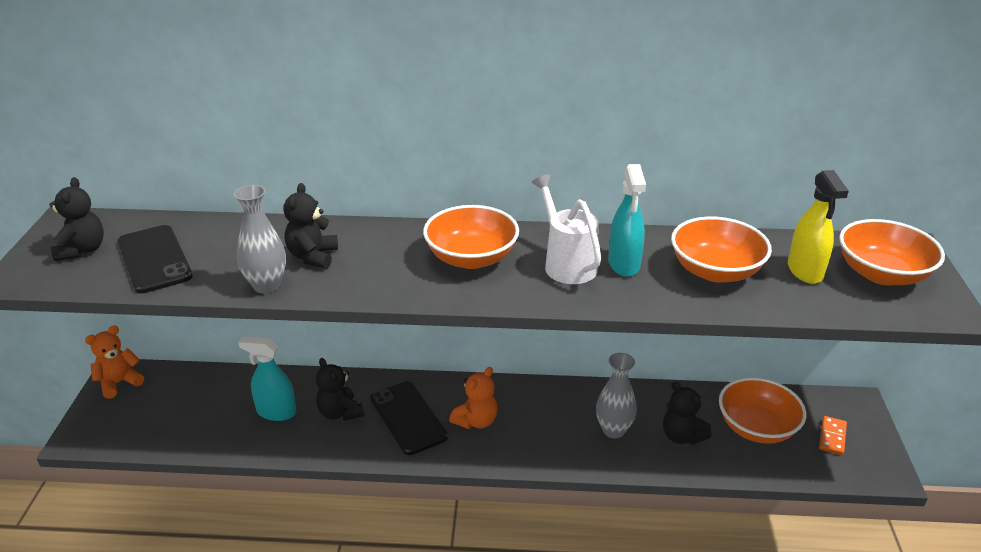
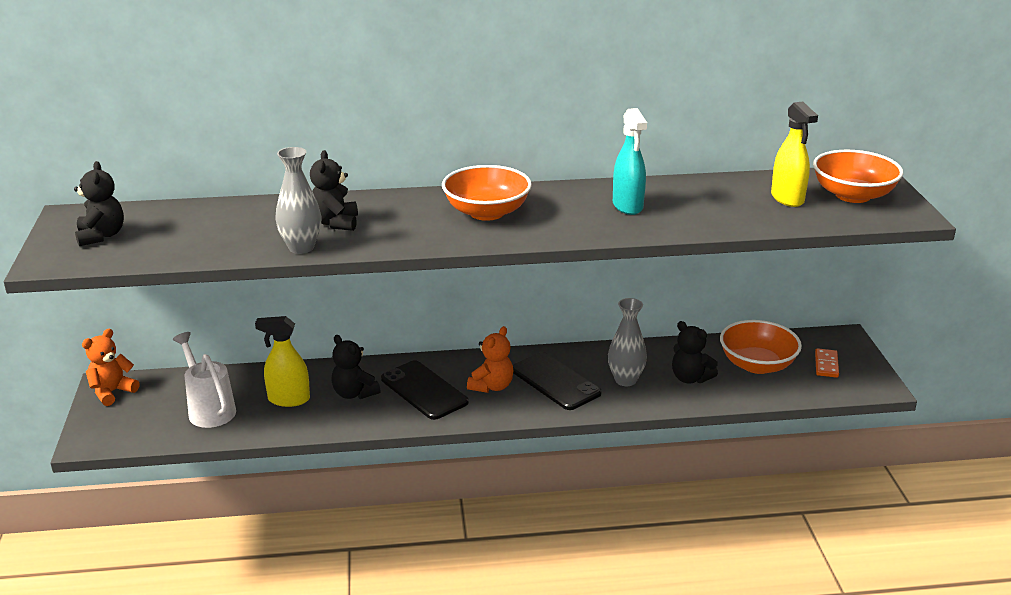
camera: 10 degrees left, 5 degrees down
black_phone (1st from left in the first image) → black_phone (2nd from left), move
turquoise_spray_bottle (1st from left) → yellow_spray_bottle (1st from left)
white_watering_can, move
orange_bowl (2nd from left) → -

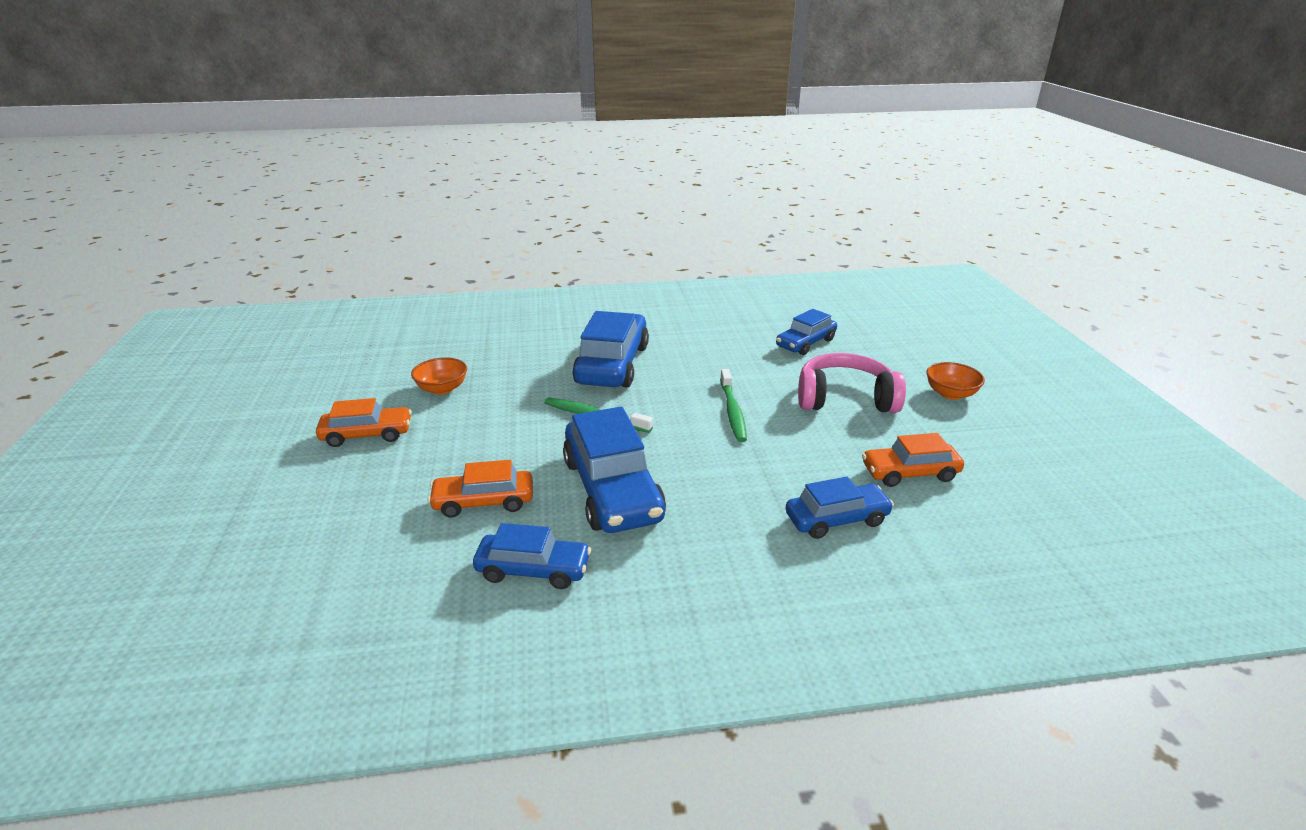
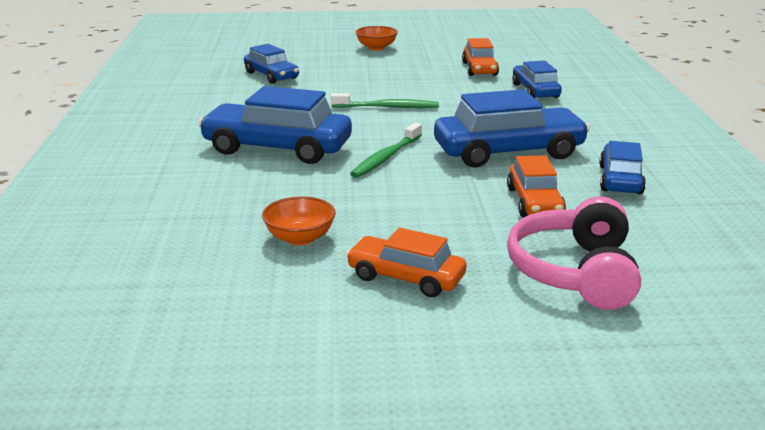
camera: 85 degrees left, 5 degrees down
orange_car (1st from left), 60 degrees counterclockwise
pink_headphones, move

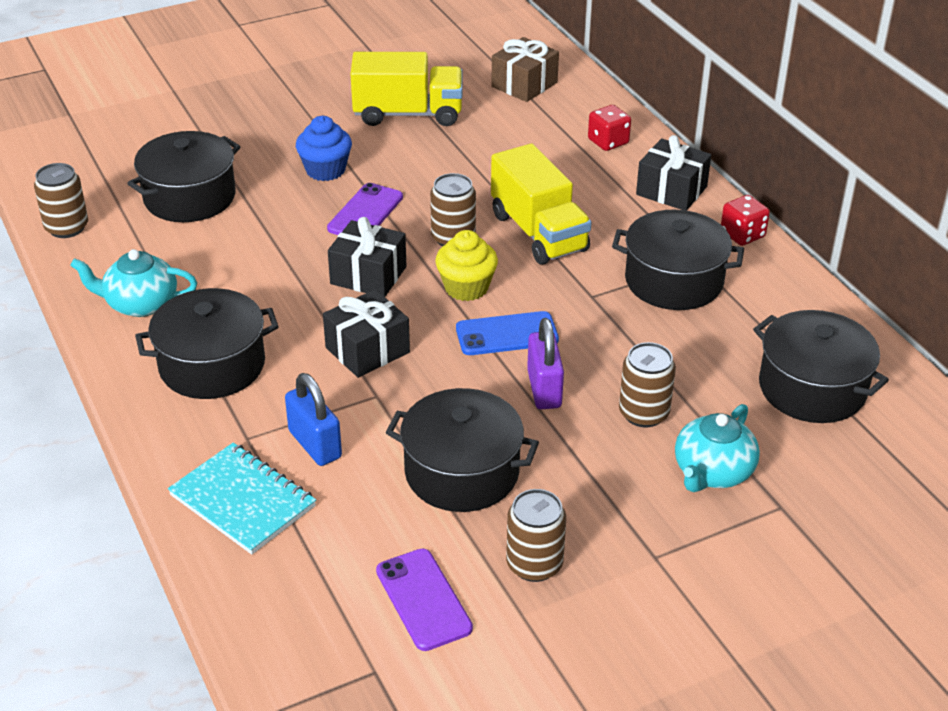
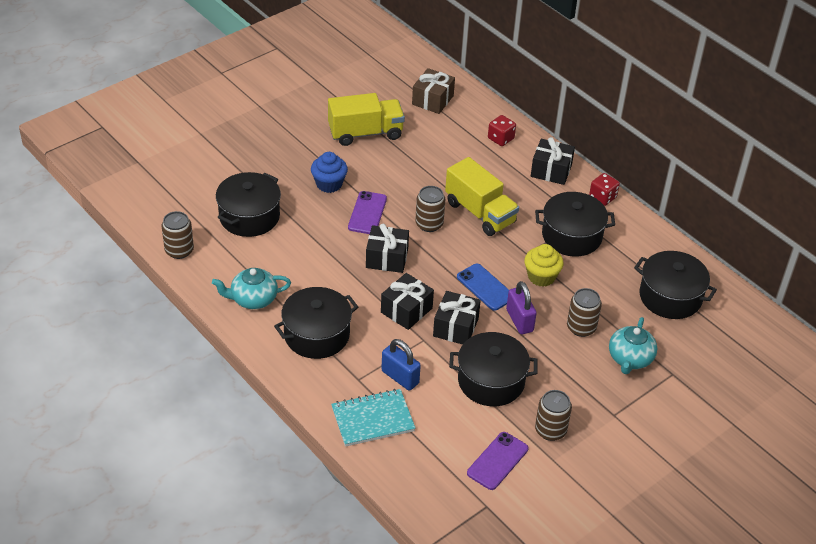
camera: 15 degrees left, 5 degrees up
turquoise_notebook, 45 degrees counterclockwise
purple_phone (2nd from left), 75 degrees clockwise
yellow_cupcake, move
blue_phone, 75 degrees clockwise
- → black_gift (3rd from left)

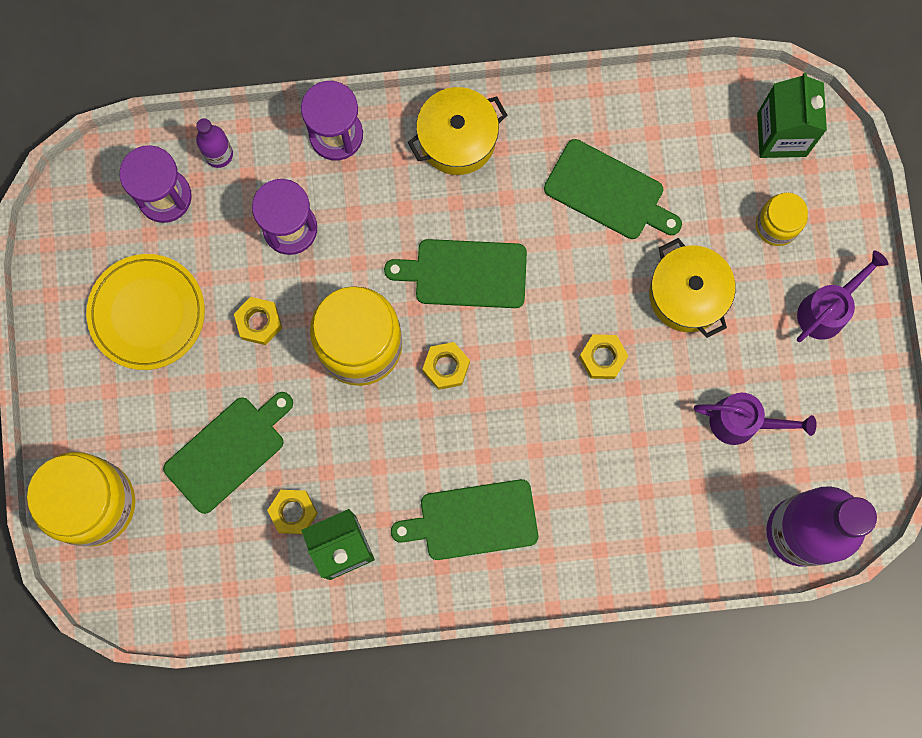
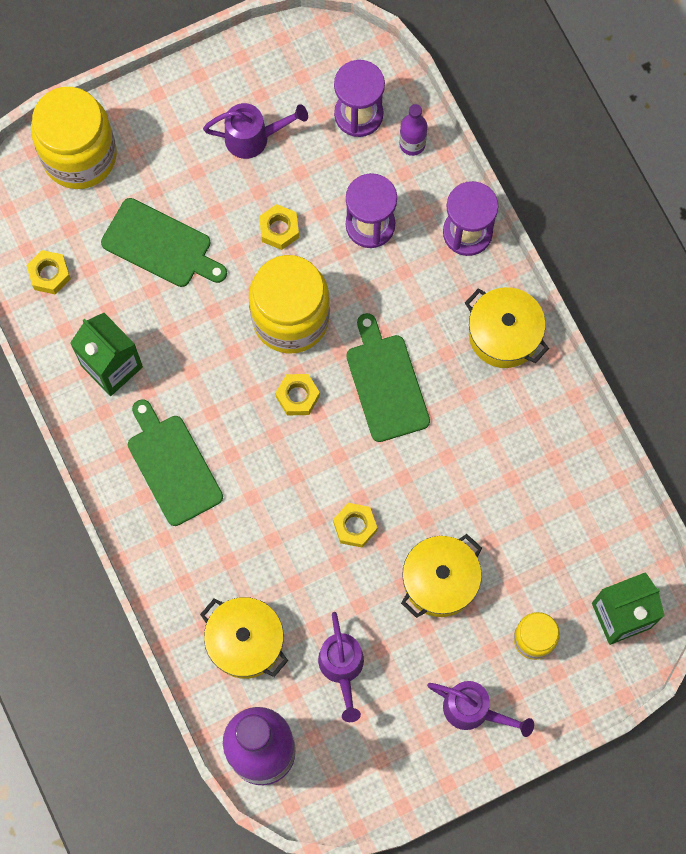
camera: 70 degrees right, 5 degrees down
yellow_plate → purple_watering_can (1st from left)
yellow_nut (2nd from left in the first image) → yellow_nut (1st from left), move
green_cutting_board (4th from left) → -
- → yellow_pot (1st from left)

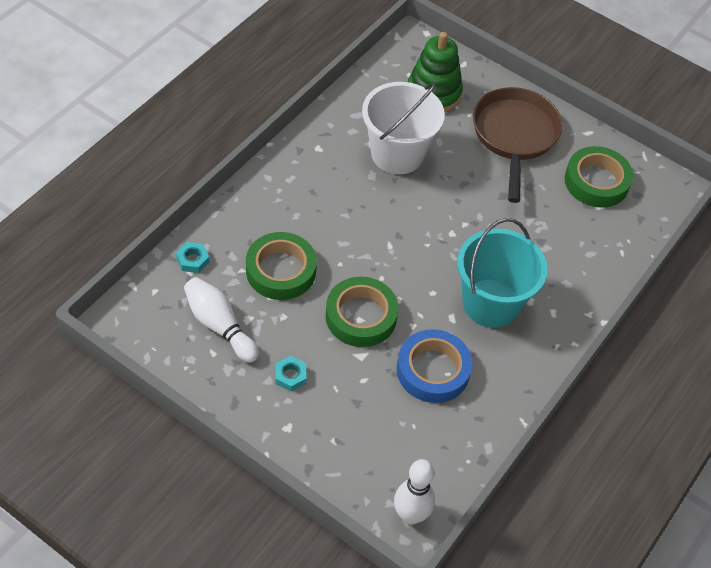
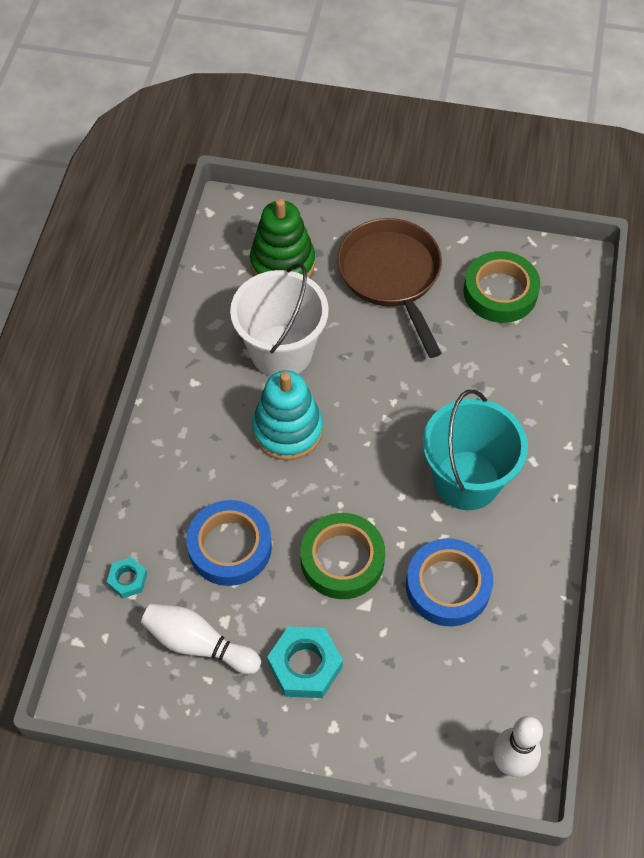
camera: 20 degrees left, 5 degrees up
green_tape (1st from left) → blue_tape (1st from left)
turquoise_nut (2nd from left), x1.79
- → turquoise_stacking_toy

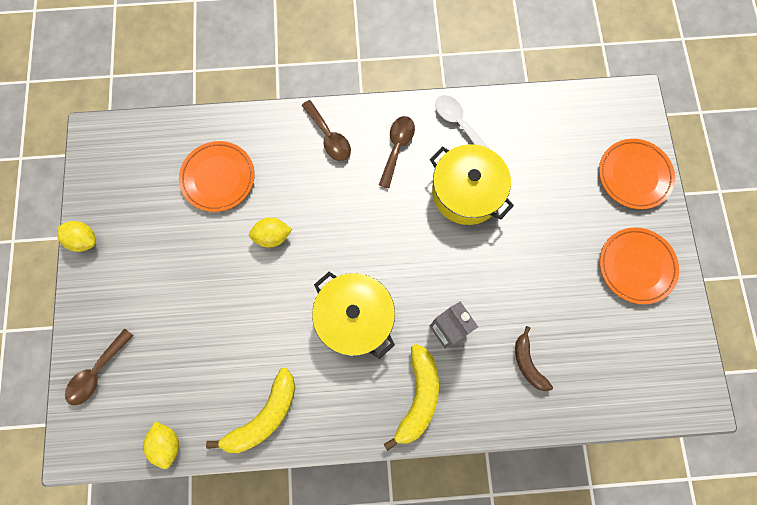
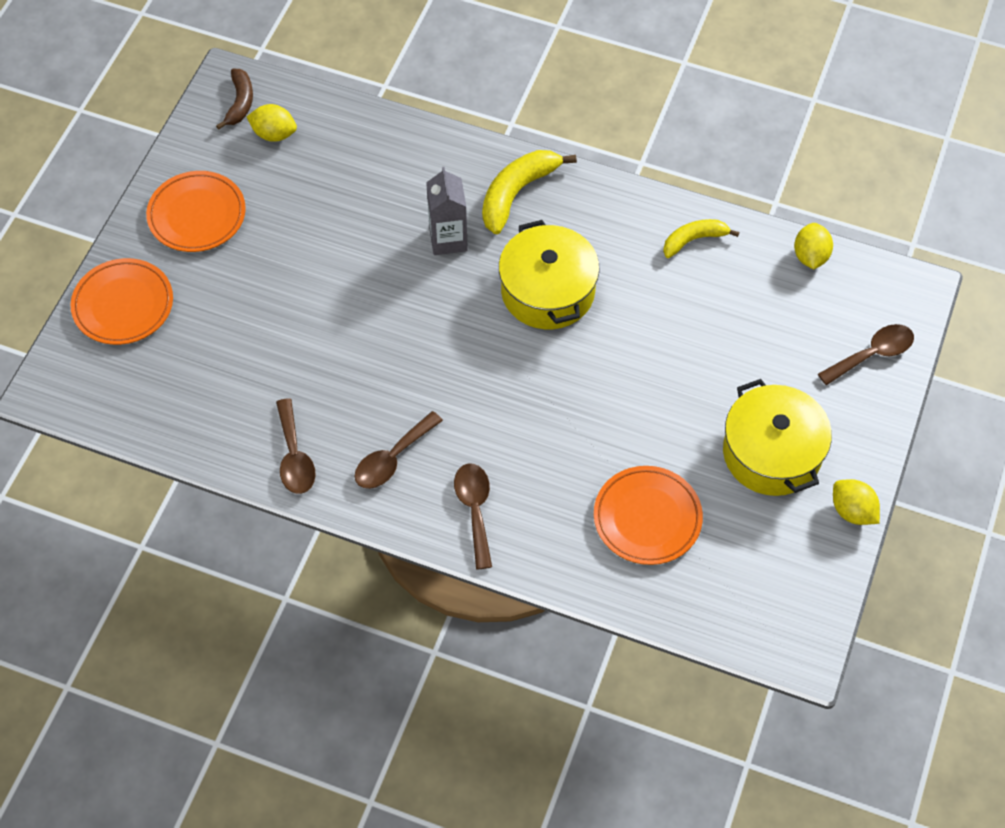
camera: 155 degrees left, 15 degrees down
yellow_banana (1st from left in the first image) → yellow_banana (2nd from left), x0.63
yellow_lemon (3rd from left in the first image) → yellow_lemon (1st from left), move
yellow_pot (2nd from left), move
white_spoon → brown_spoon (1st from left)
brown_banana, move

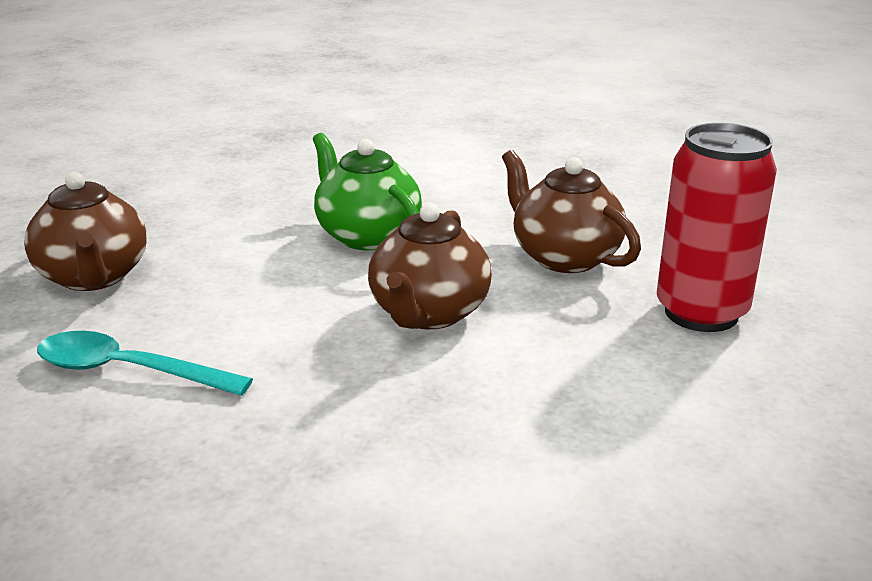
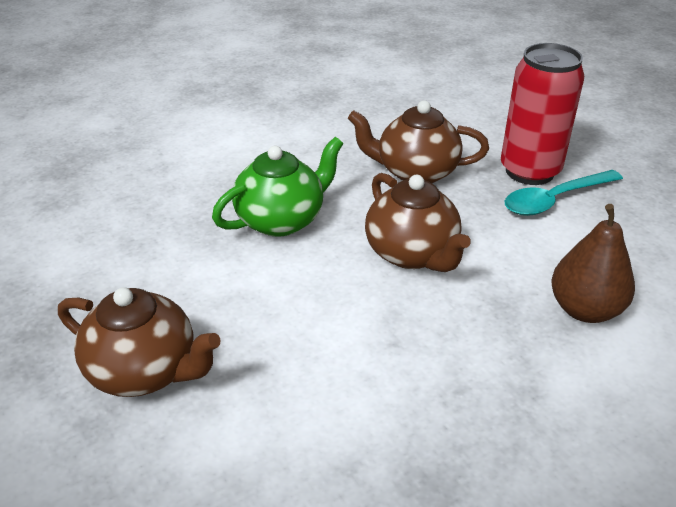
camera: 45 degrees left, 10 degrees up
turquoise_spoon, move
green_teapot, 135 degrees clockwise
- → brown_pear

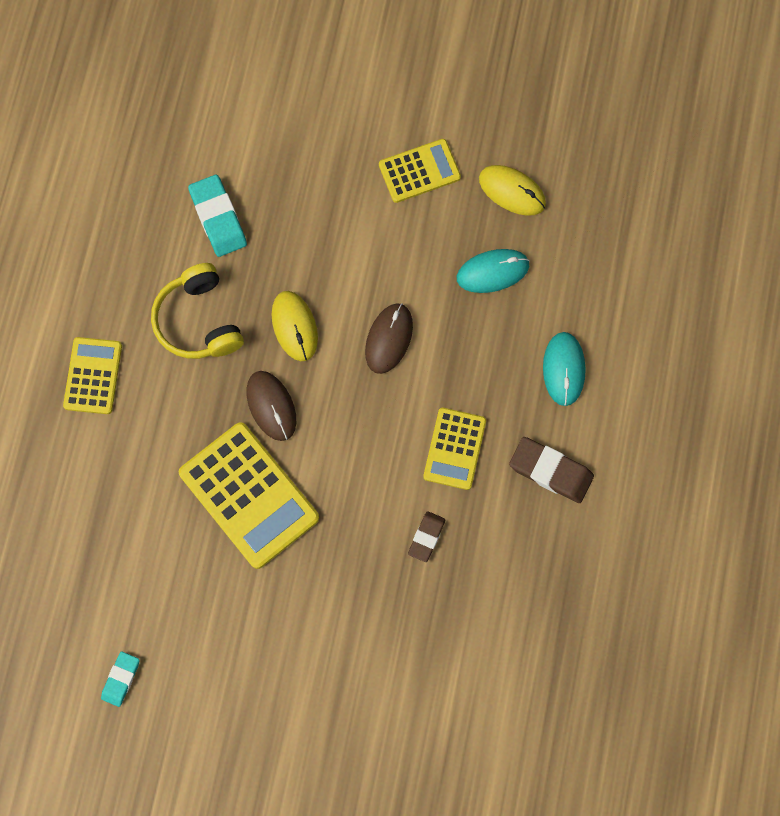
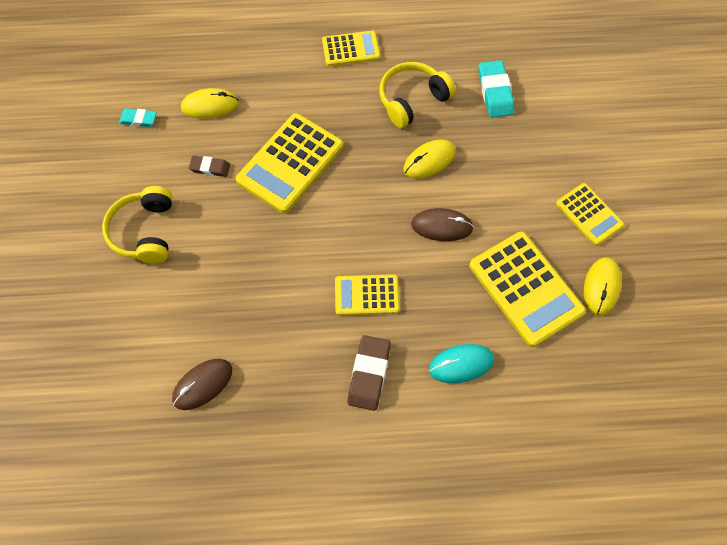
camera: 75 degrees right, 10 degrees down
turquoise_eraser (2nd from left), 60 degrees counterclockwise
brown_mouse (1st from left), move
brown_eraser (1st from left), move
turquoise_mouse (1st from left) → yellow_calculator (4th from left)
- → yellow_headphones (1st from left)
- → yellow_mouse (1st from left)

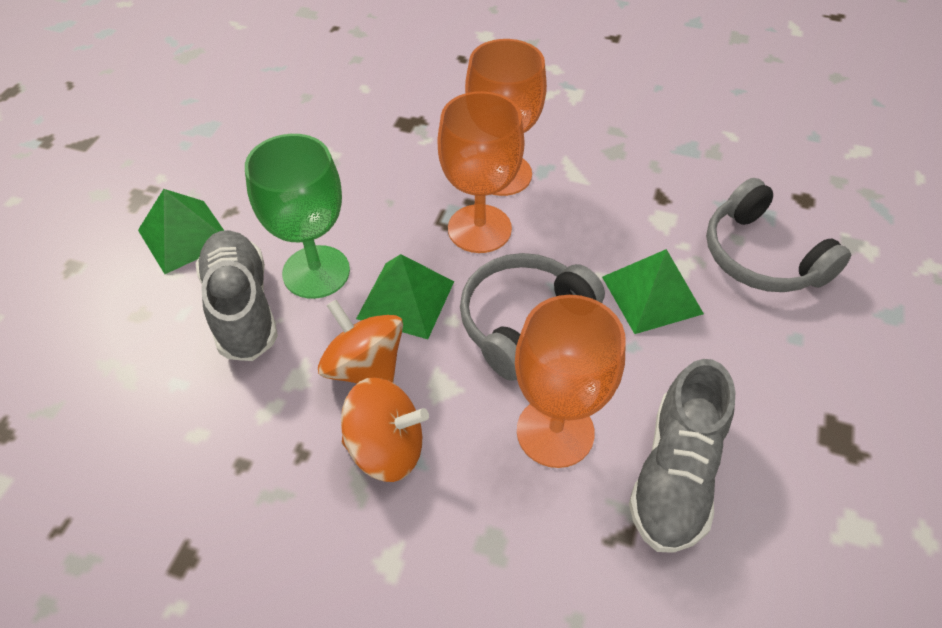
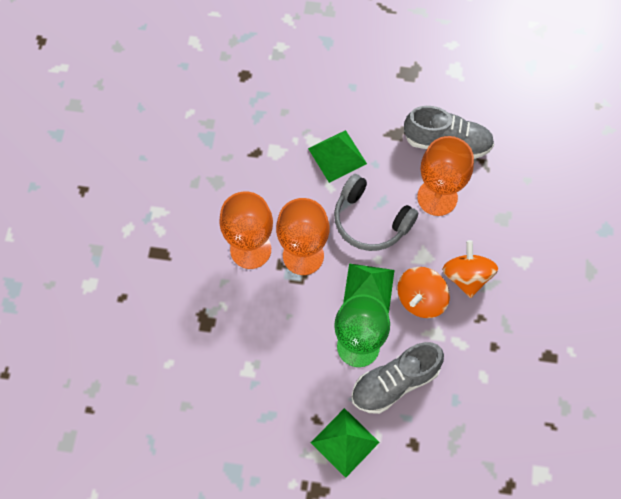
camera: 100 degrees left, 15 degrees up
grey_headphones (2nd from left) → -

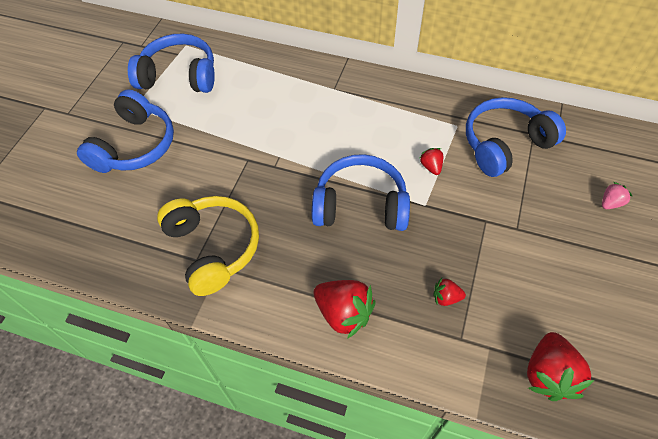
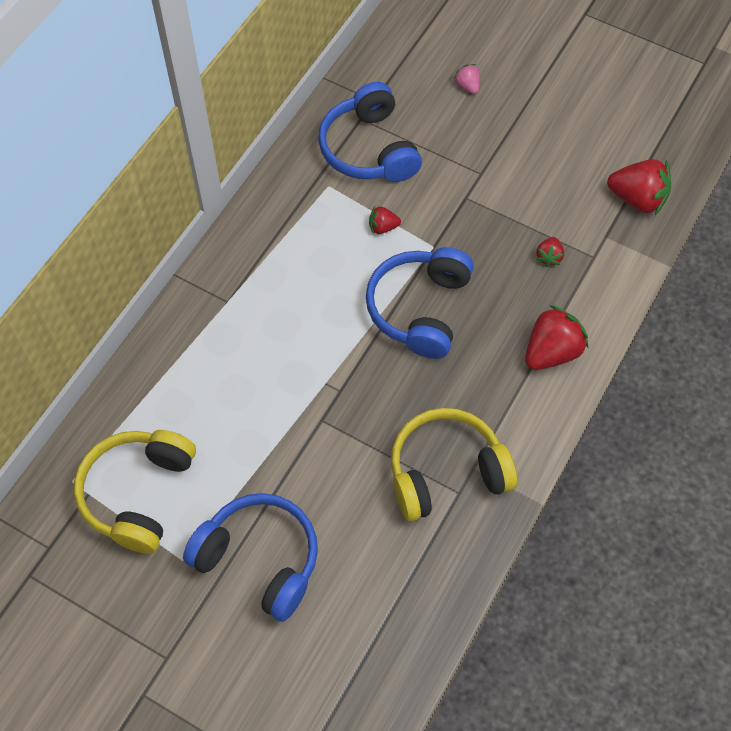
camera: 80 degrees left, 5 degrees up
blue_headphones (2nd from left) → yellow_headphones (1st from left)

